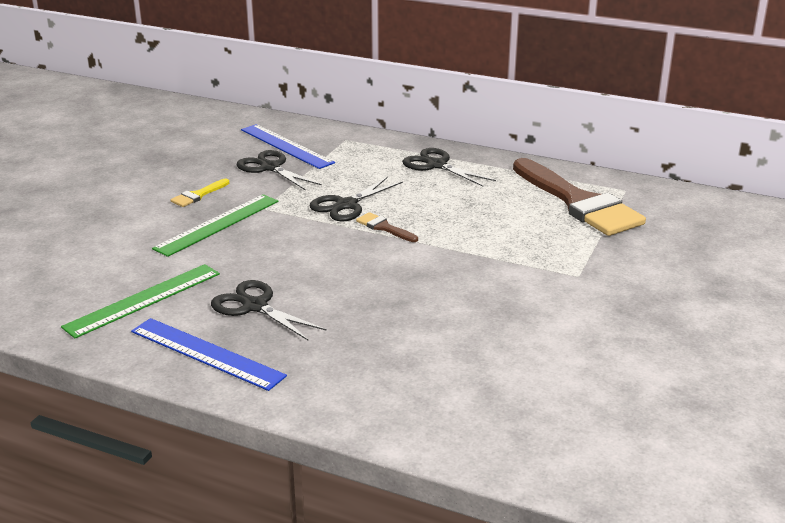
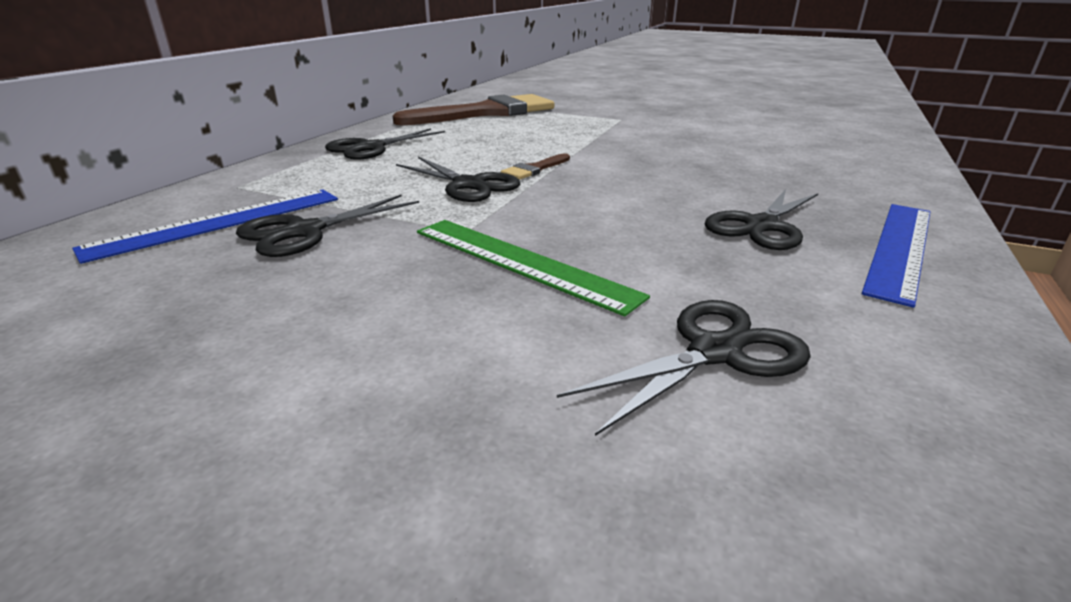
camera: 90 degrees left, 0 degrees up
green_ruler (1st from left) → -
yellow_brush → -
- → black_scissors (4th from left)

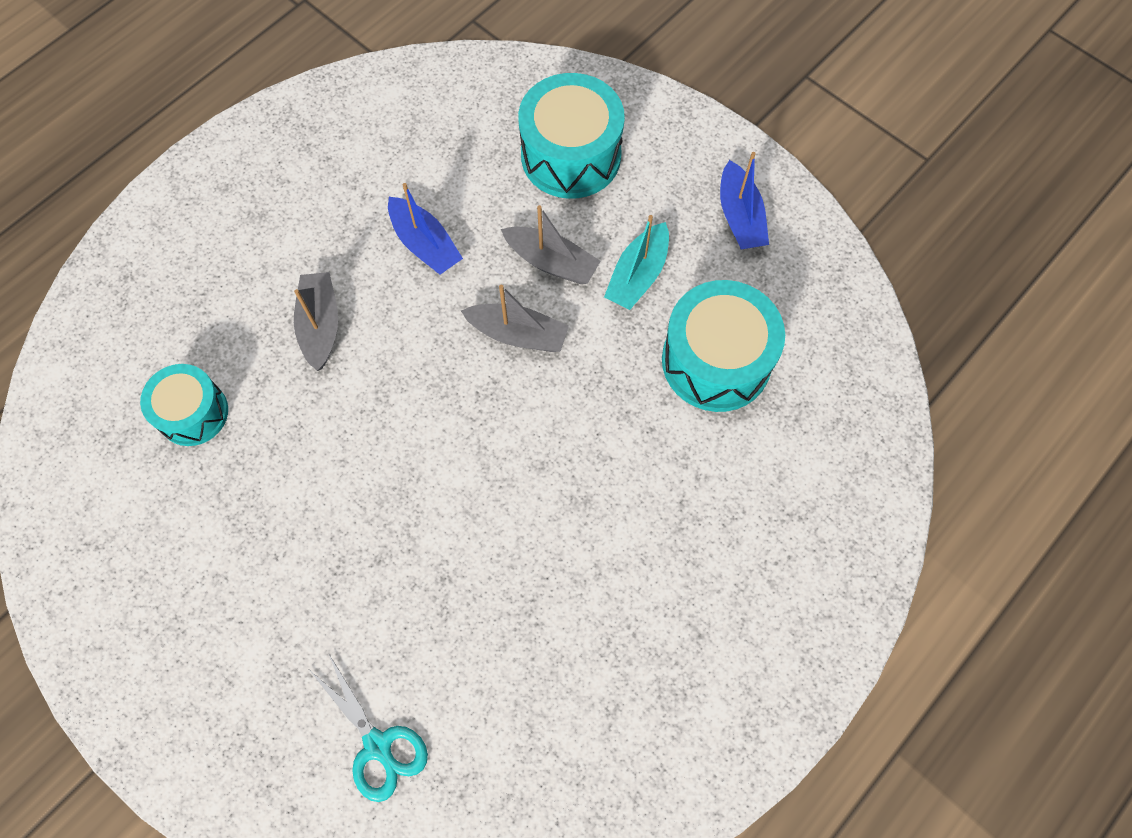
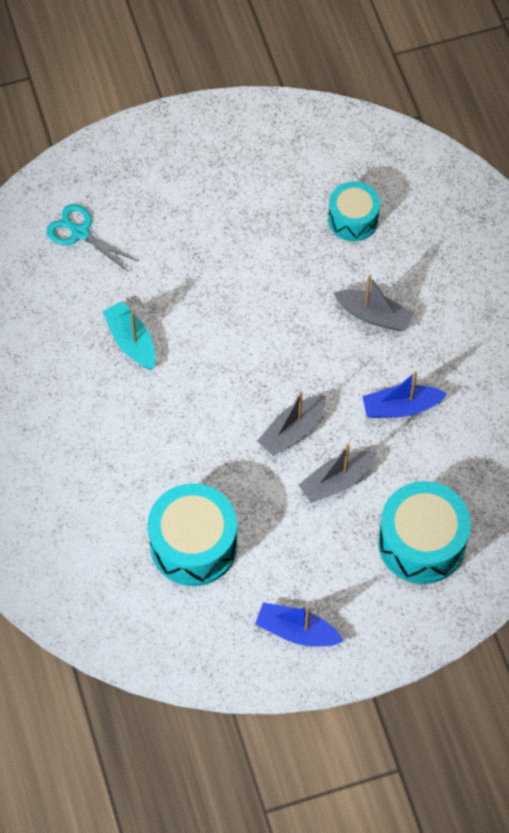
camera: 120 degrees right, 5 degrees down
turquoise_scissors, 45 degrees clockwise
turquoise_boat, move

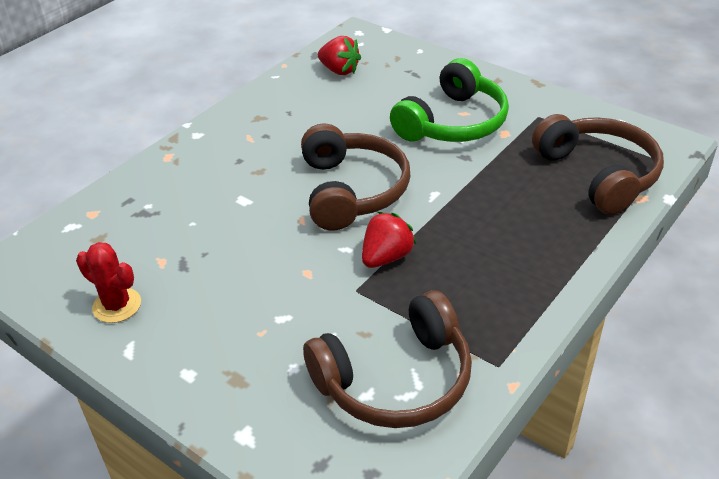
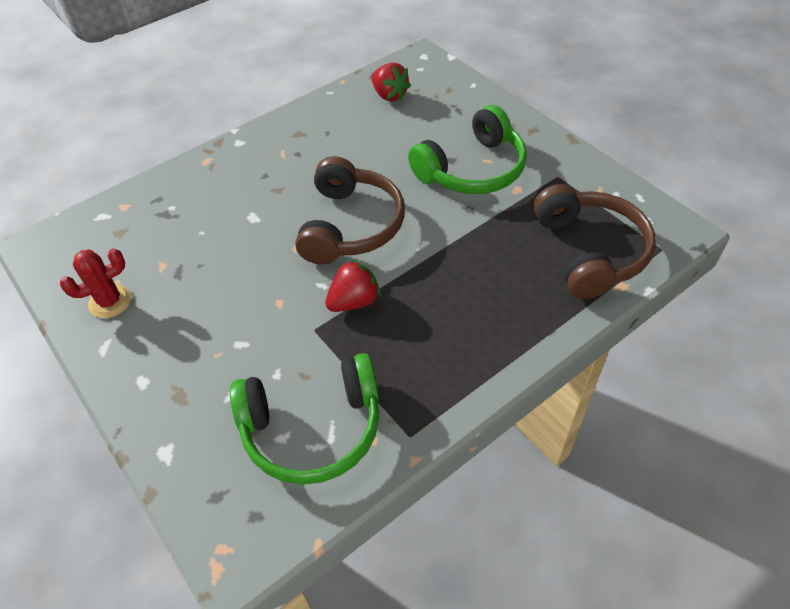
camera: 15 degrees right, 10 degrees up
red_cactus, 75 degrees counterclockwise
brown_headphones (2nd from left) → green_headphones (1st from left)

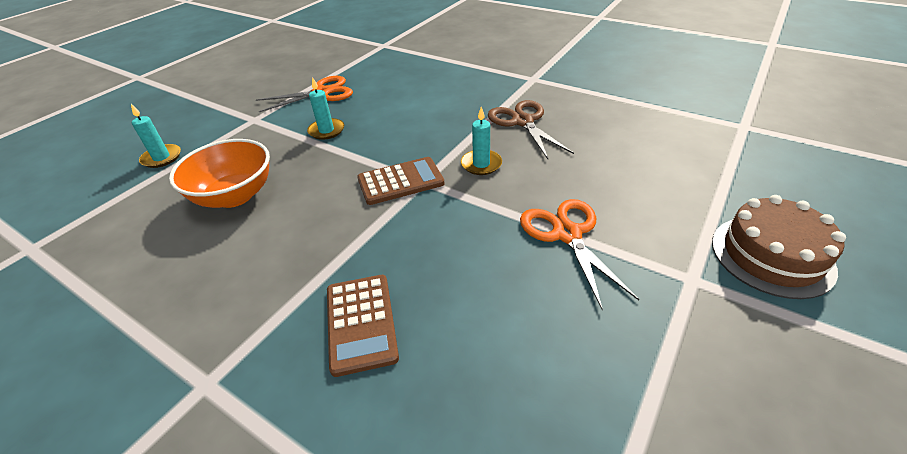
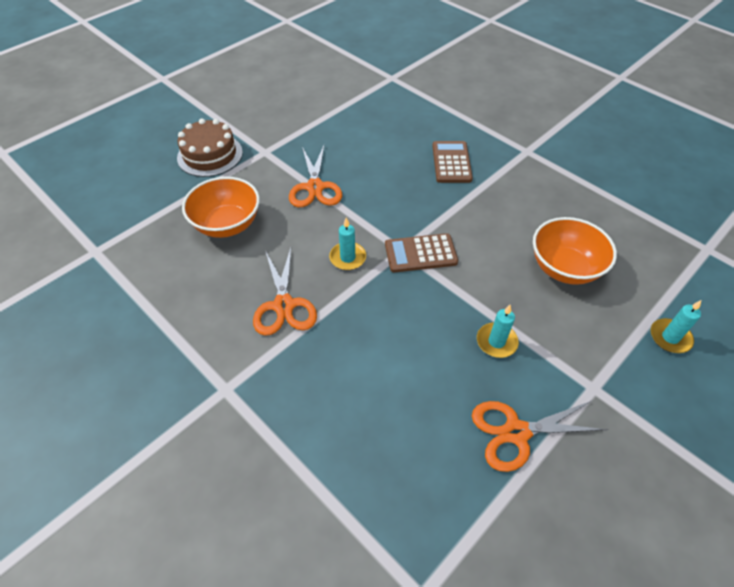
camera: 170 degrees left, 10 degrees up
brown_scissors → orange_scissors (1st from left)
- → orange_bowl (1st from left)

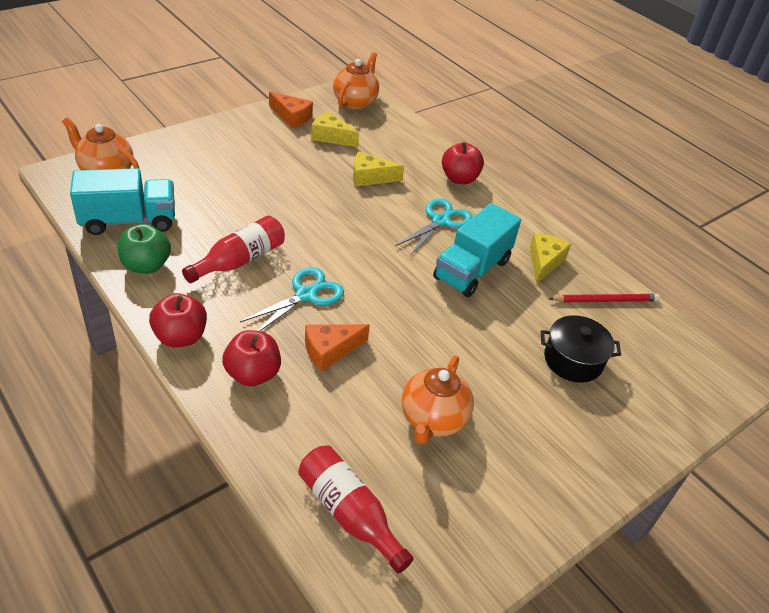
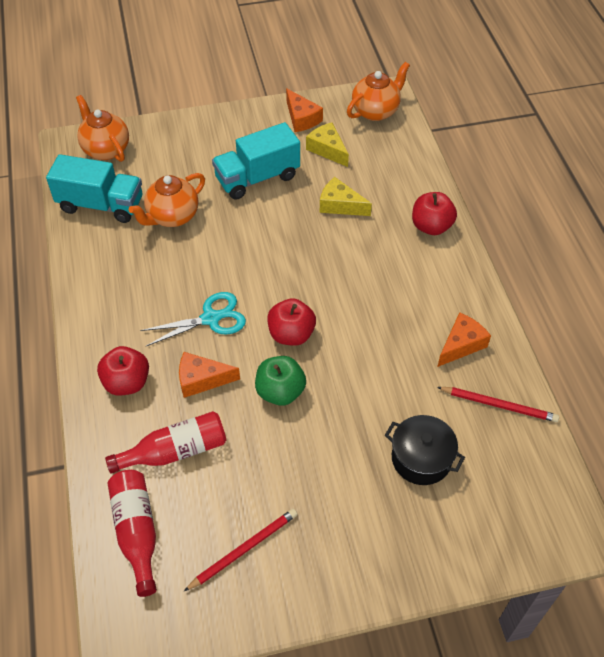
camera: 30 degrees right, 10 degrees up
green_apple, move
red_apple (1st from left in the first image) → red_apple (2nd from left), move
red_bottle (1st from left in the first image) → red_bottle (2nd from left), move
turquoise_scissors (2nd from left) → -
orange_teapot (3rd from left in the first image) → orange_teapot (2nd from left), move
turquoise_truck (2nd from left), move
yellow_cheese (3rd from left) → orange_cheese (3rd from left)
- → red_pencil (1st from left)

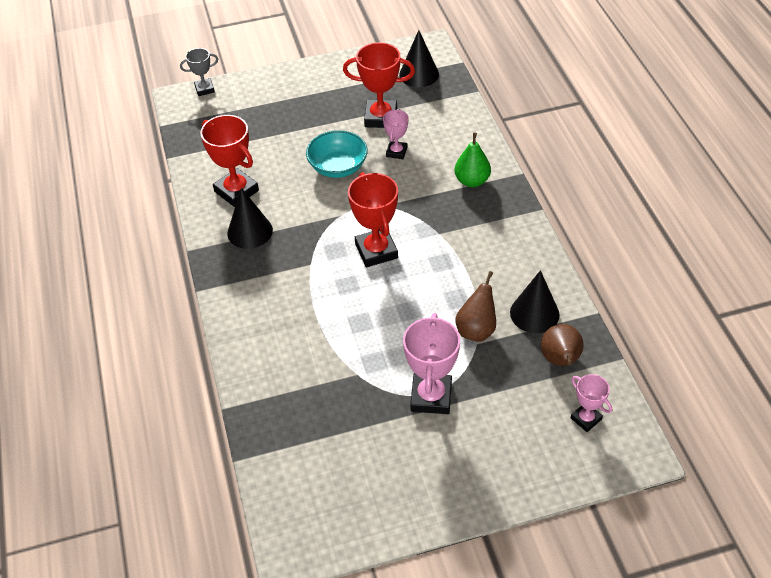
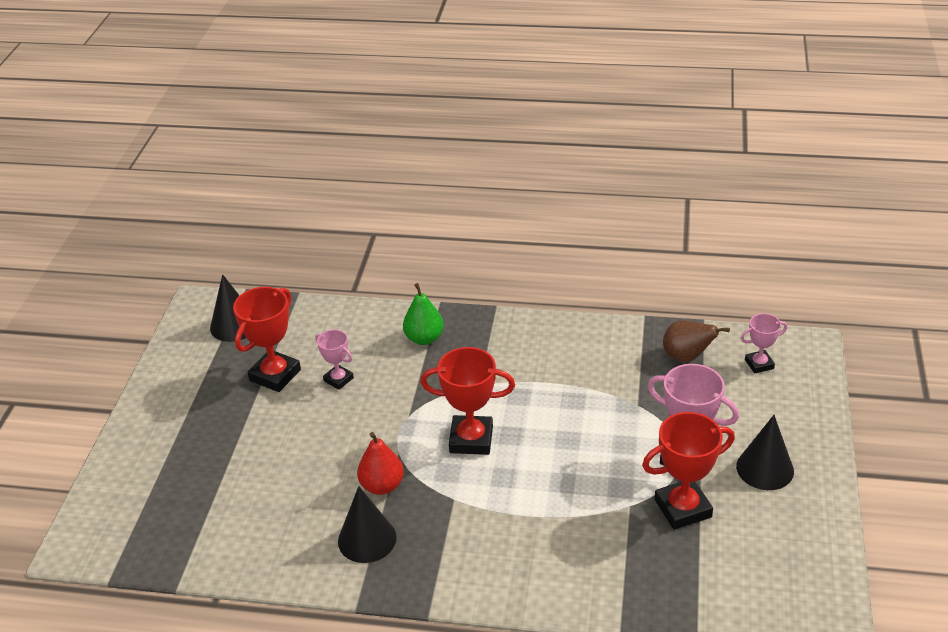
camera: 65 degrees left, 10 degrees down
grey_trophy → -
red_trophy (1st from left in the first image) → red_trophy (3rd from left), move
turquoise_bowl → -
brown_pear (1st from left) → -
black_cone (3rd from left), move
- → red_pear

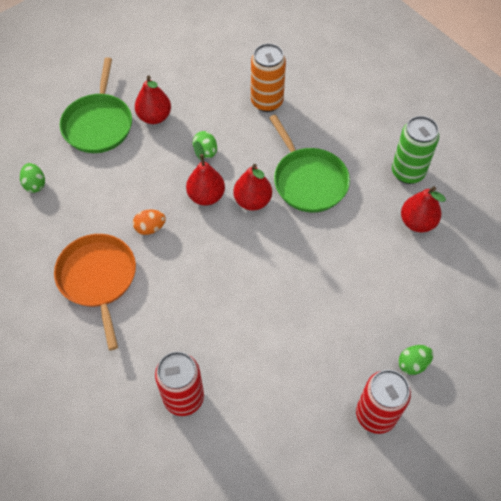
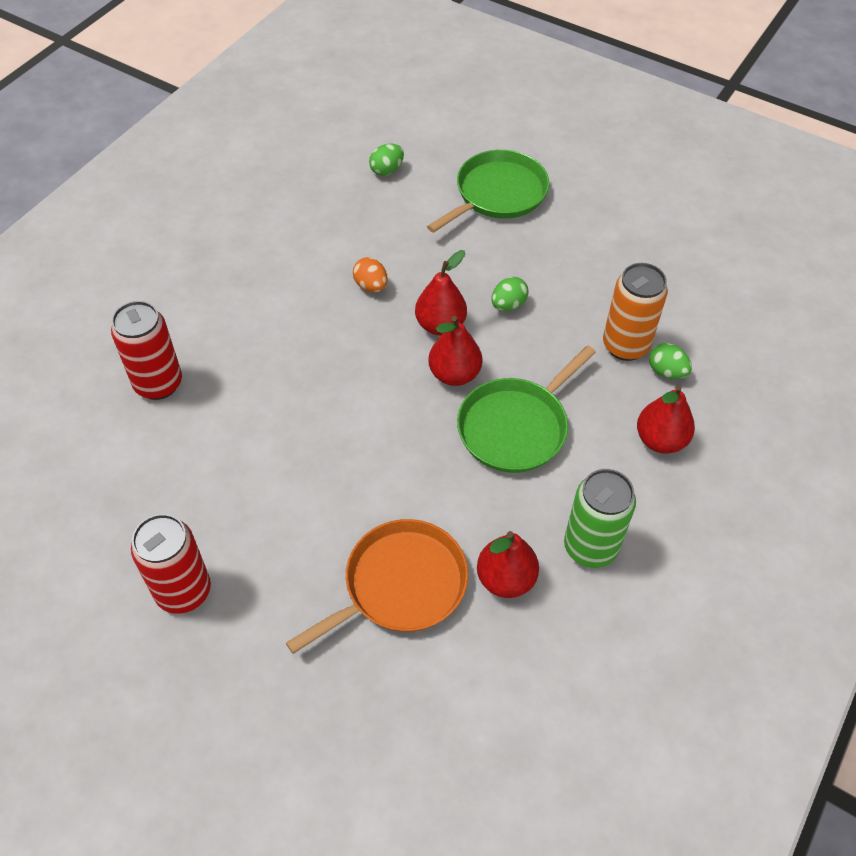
camera: 70 degrees right, 5 degrees down
orange_pan, move
green_pan (1st from left), 150 degrees clockwise
red_pear (1st from left in the first image) → red_pear (4th from left), move
green_egg (3rd from left), move

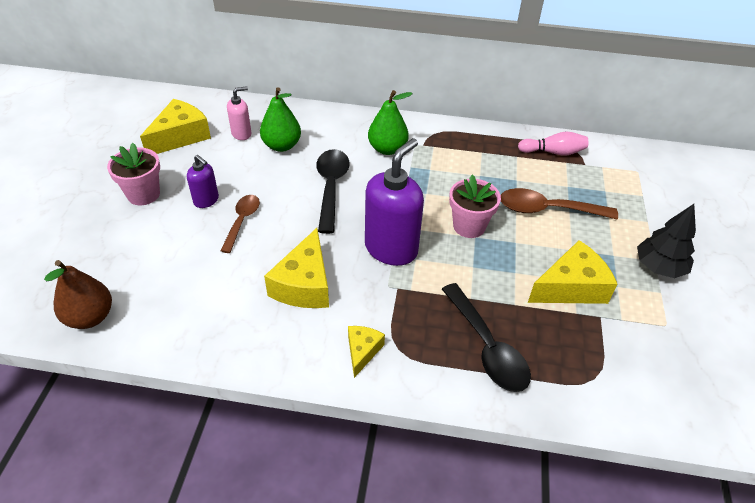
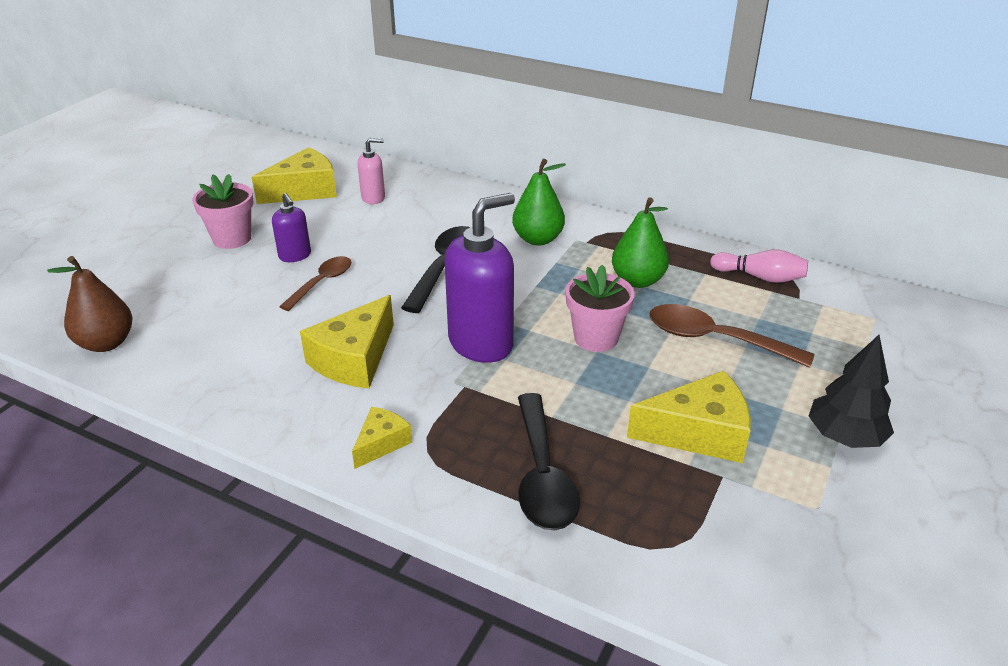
camera: 20 degrees right, 10 degrees down
green_pear (1st from left in the first image) → green_pear (2nd from left), move

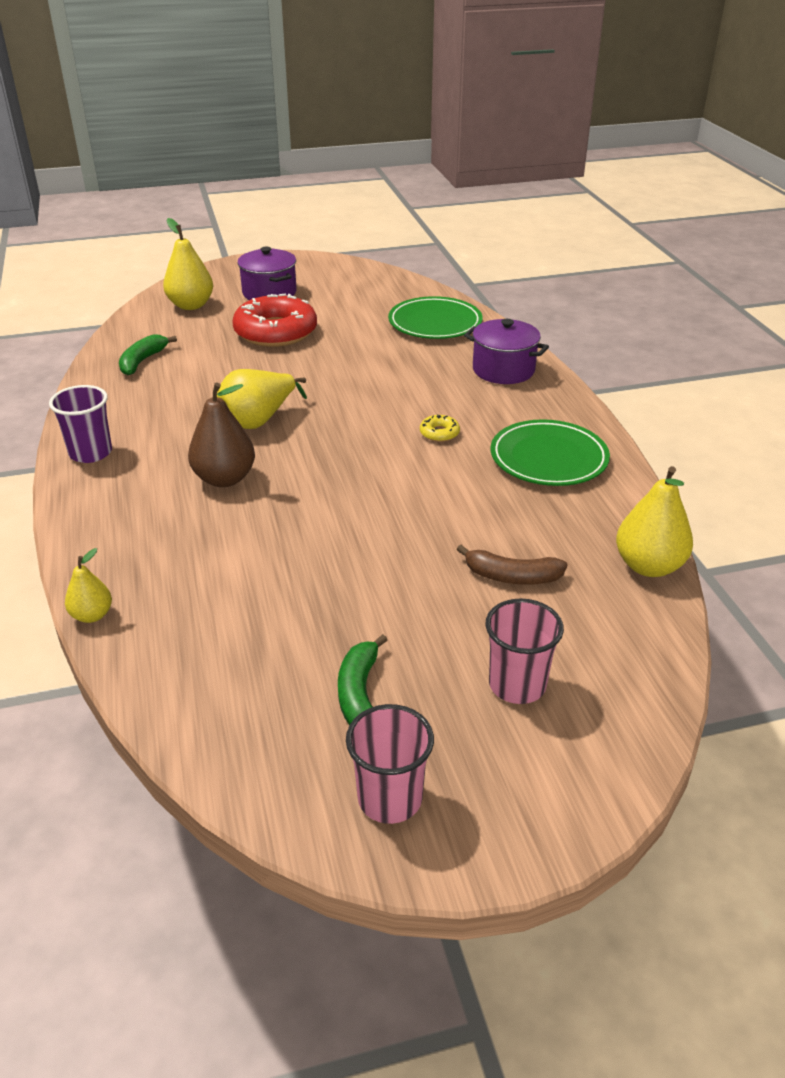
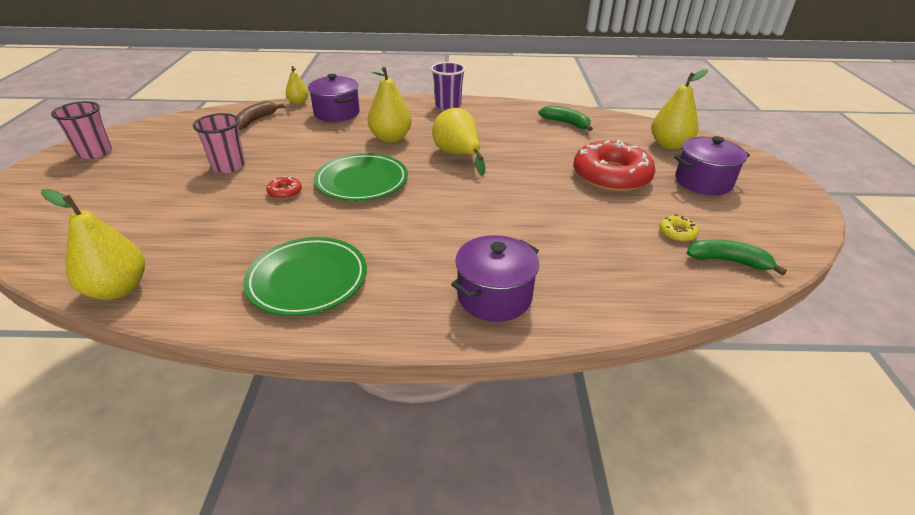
camera: 105 degrees right, 0 degrees up
brown_pear → yellow_pear (3rd from left)
green_banana (2nd from left), move
green_plate (1st from left in the first image) → green_plate (2nd from left), move
yellow_donut, move
brown_banana, move
pink_cup (2nd from left), move
- → red_donut (1st from left)
- → purple_pot (1st from left)

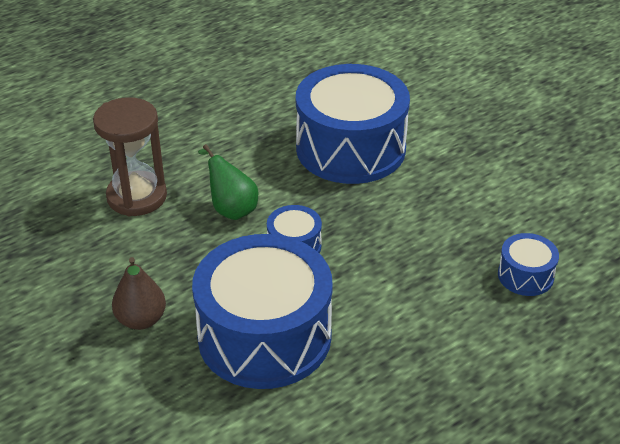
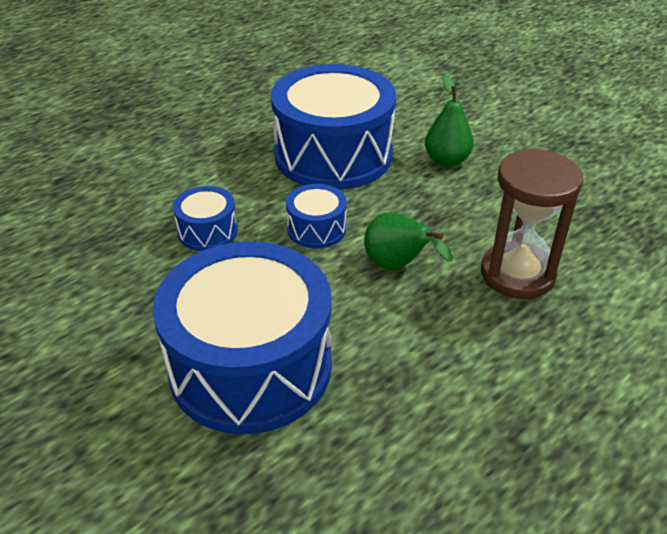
camera: 175 degrees right, 0 degrees up
brown_pear → green_pear (2nd from left)
blue_drum (4th from left in the first image) → blue_drum (1st from left), move

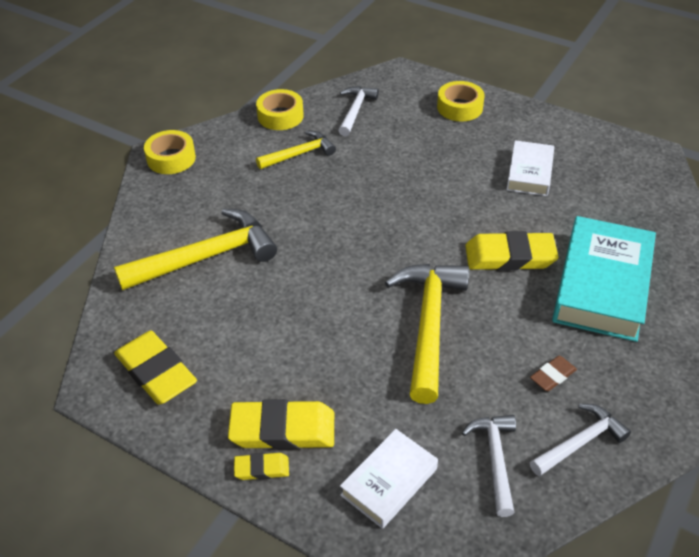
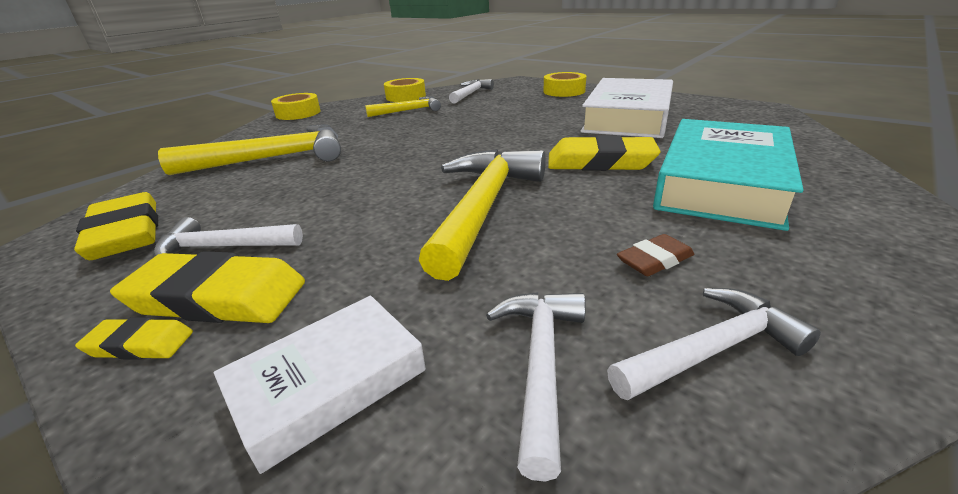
camera: 10 degrees right, 15 degrees down
white_book (2nd from left), x1.77
- → white_hammer (1st from left)

